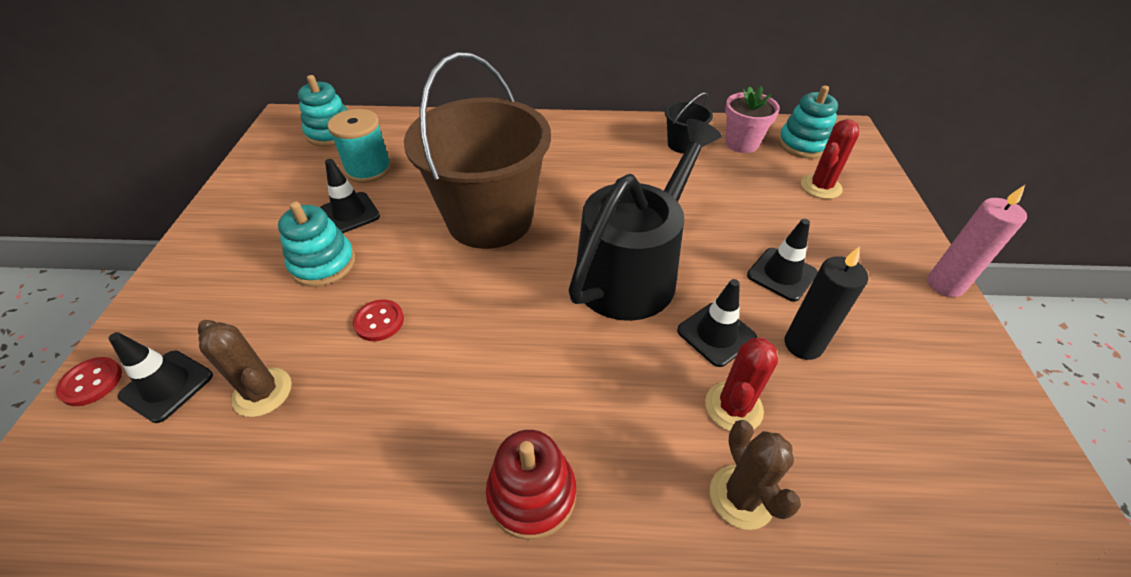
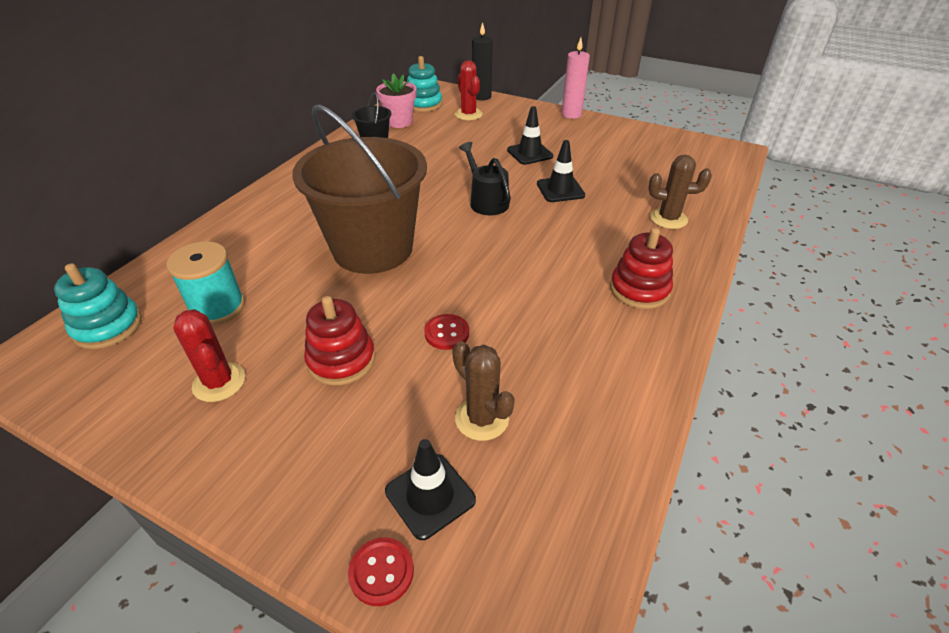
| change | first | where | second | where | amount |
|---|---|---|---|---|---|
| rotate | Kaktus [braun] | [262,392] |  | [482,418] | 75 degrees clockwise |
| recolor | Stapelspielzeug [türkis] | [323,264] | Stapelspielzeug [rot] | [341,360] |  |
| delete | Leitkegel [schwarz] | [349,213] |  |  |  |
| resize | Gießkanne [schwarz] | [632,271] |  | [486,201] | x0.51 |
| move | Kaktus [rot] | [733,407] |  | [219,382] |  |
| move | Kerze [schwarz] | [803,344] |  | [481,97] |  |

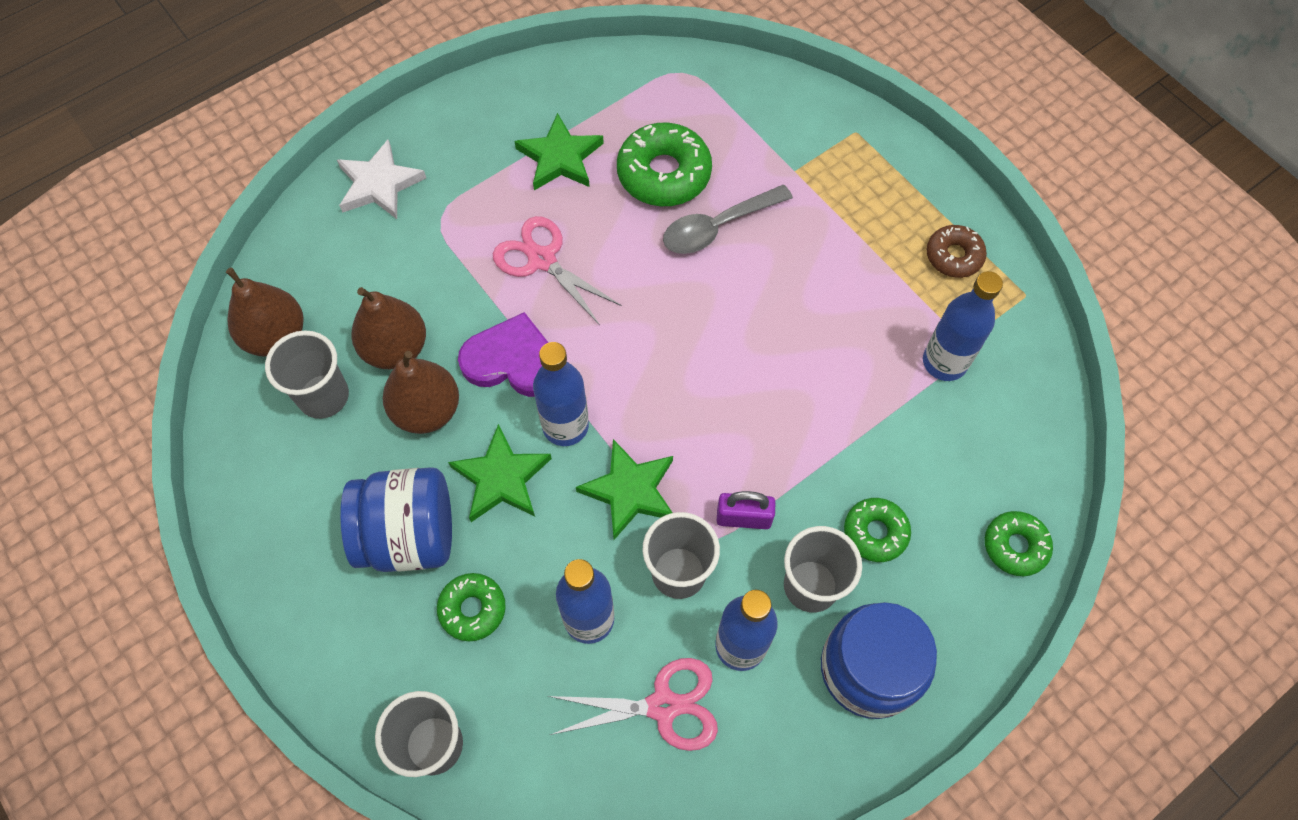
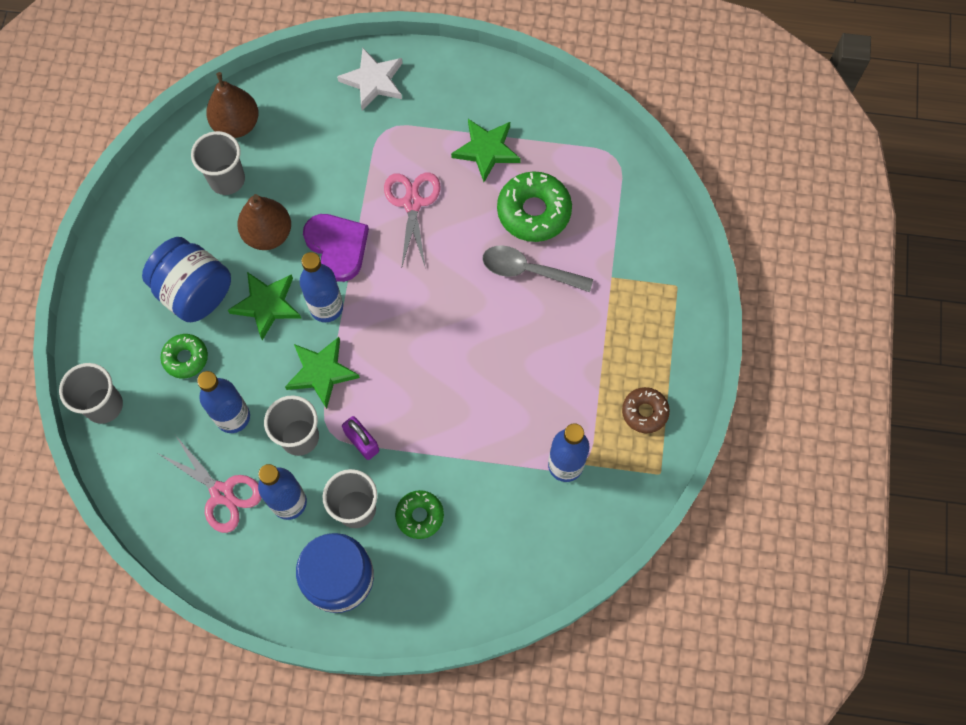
| change | first | where | second | where | amount |
|---|---|---|---|---|---|
| delete | Birne [braun] | [395,348] |  |  |  |
| delete | Donut [grün] | [1015,546] |  |  |  |

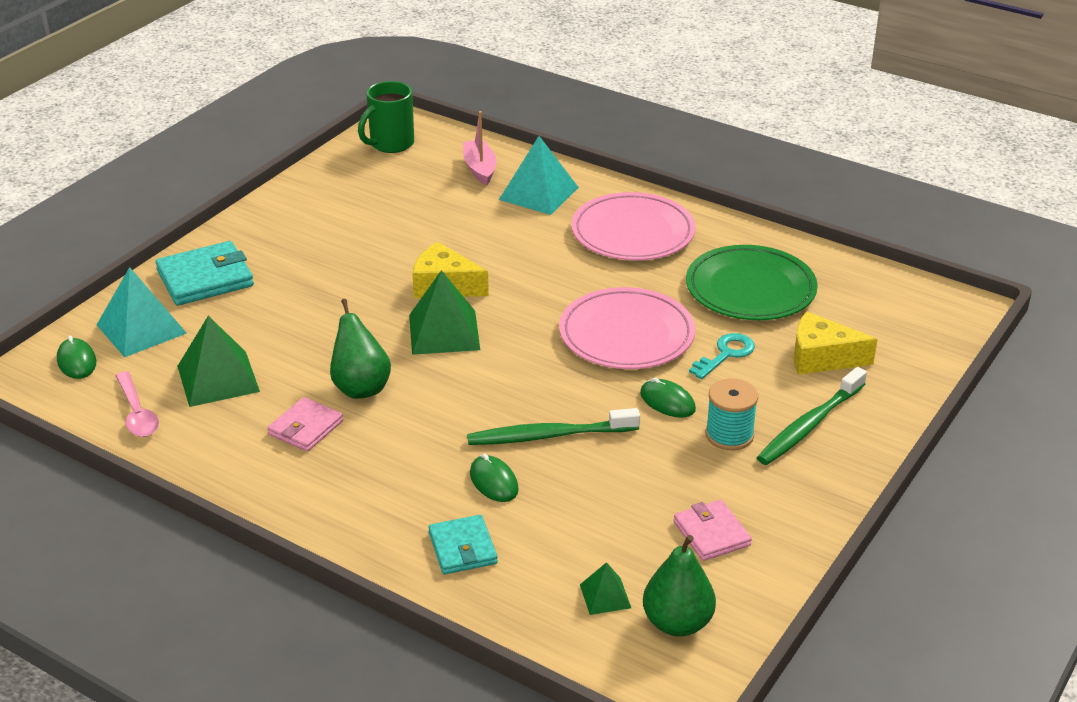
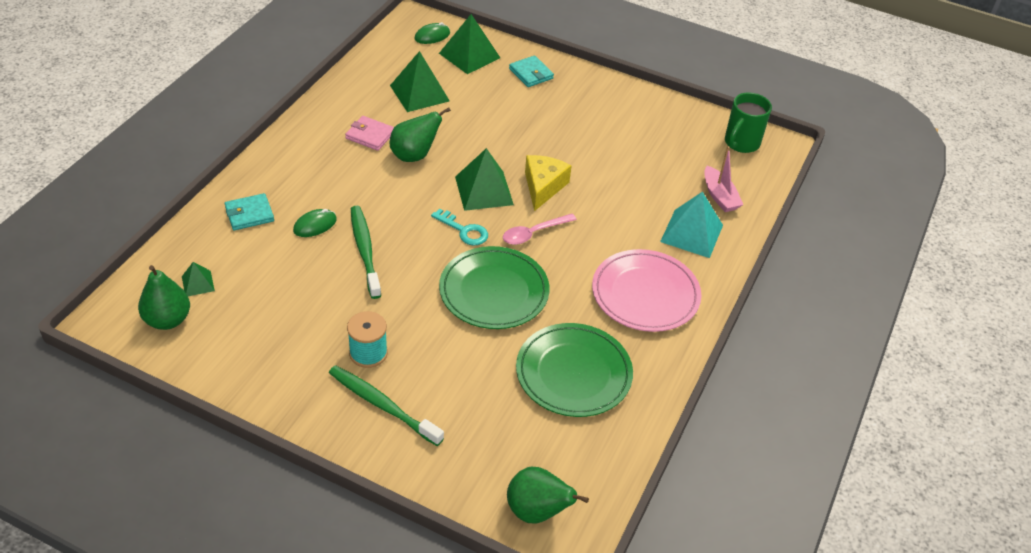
| change | first | where | second | where | amount |
|---|---|---|---|---|---|
| recolor | Pyramide [türkis] | [141,329] | Pyramide [grün] | [469,55] |  |
| move | Löffel [rosa] | [137,413] |  | [533,233] |  |
| resize | Geldbörse [türkis] | [205,278] |  | [531,74] | x0.64 |
| rotate | Tasse [grün] | [390,144] |  | [741,143] | 90 degrees counterclockwise |
| rotate | Boot [rosa] | [480,169] |  | [719,196] | 90 degrees clockwise |
| recolor | Teller [rosa] | [626,334] | Teller [grün] | [494,291] |  |
| delete | Computermaus [grün] | [667,401] |  |  |  |
| delete | Geldbörse [rosa] | [711,533] |  |  |  |
| move | Schlüssel [türkis] | [726,354] |  | [464,230] |  |
| delete | Käse [gelb] | [821,358] |  |  |  |
| insert |  |  | Birne [grün] | [537,511] |  |

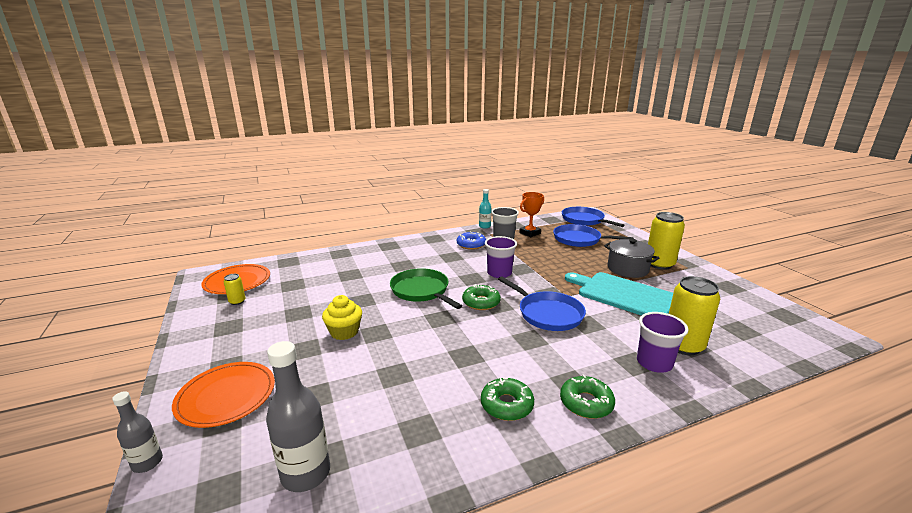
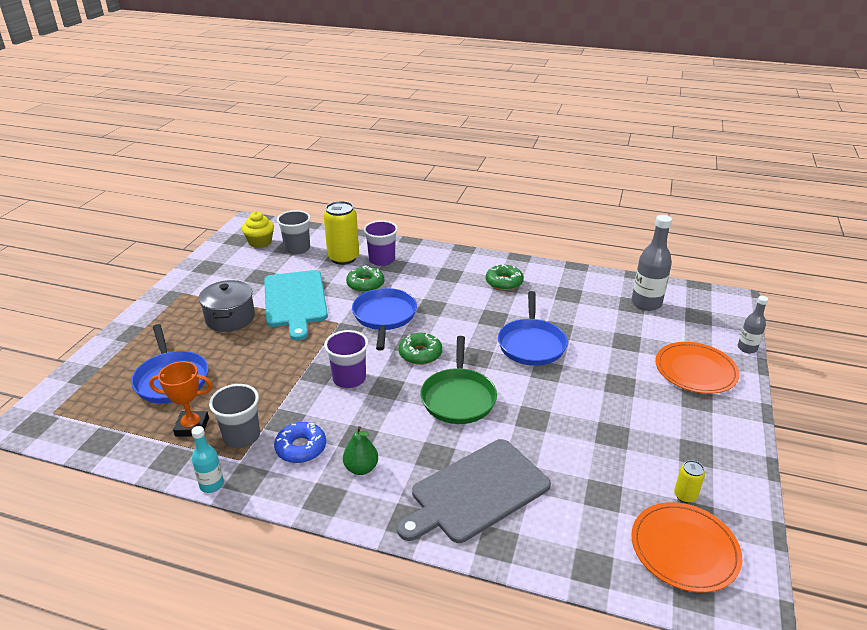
| change | first | where | second | where | amount |
|---|---|---|---|---|---|
| move | Muffin [gelb] | [344,332] |  | [260,242] |  |
| move | Donut [grün] | [586,403] |  | [365,284] |  |
| move | Pfanne [blau] | [584,220] |  | [531,344] |  |
| delete | Dose [gelb] | [659,264] |  |  |  |
| insert |  |  | Becher [grau] | [297,249] |  |
| insert |  |  | Birne [grün] | [361,468] |  |
| insert |  |  | Schneidebrett [grau] | [476,491] |  |

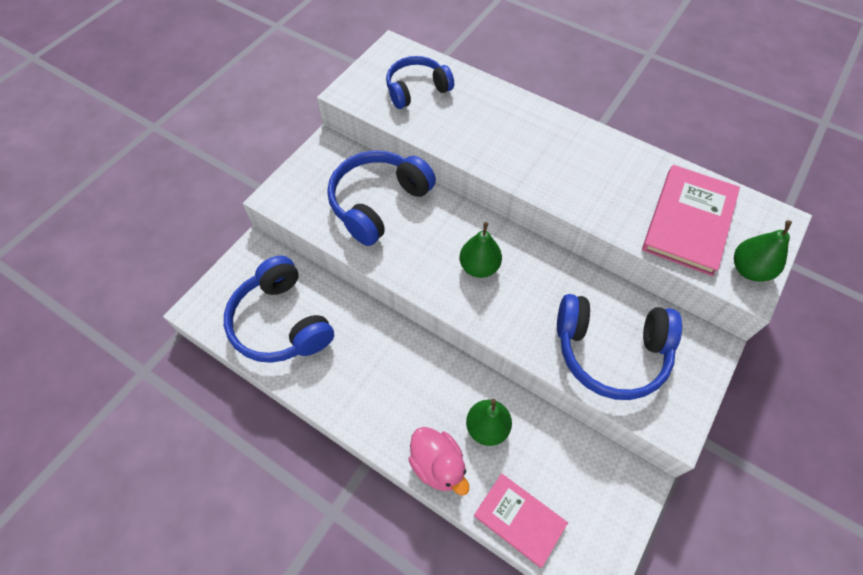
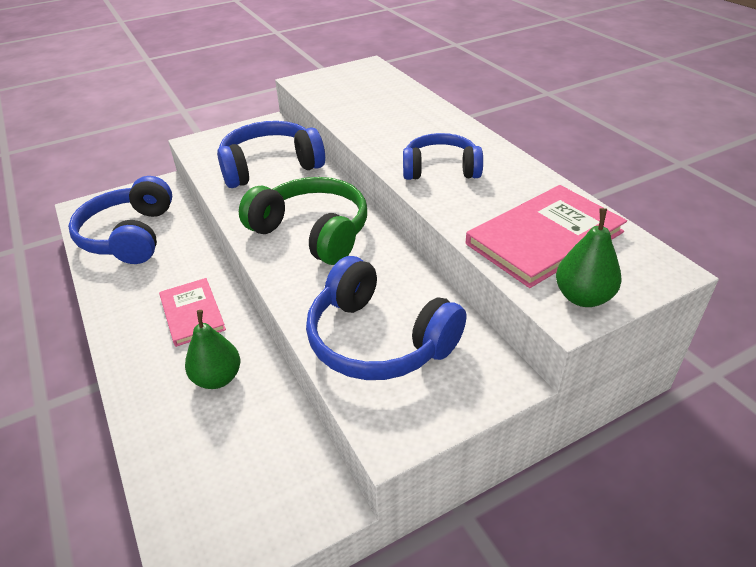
| change | first | where | second | where | amount |
|---|---|---|---|---|---|
| move | Kopfhörer [blau] | [417,90] |  | [440,169] |  |
| delete | Ente [rosa] | [438,465] |  |  |  |
| replace | Birne [grün] | [479,267] | Kopfhörer [grün] | [312,232] |  |
| move | Buch [rosa] | [519,519] |  | [192,313] |  |

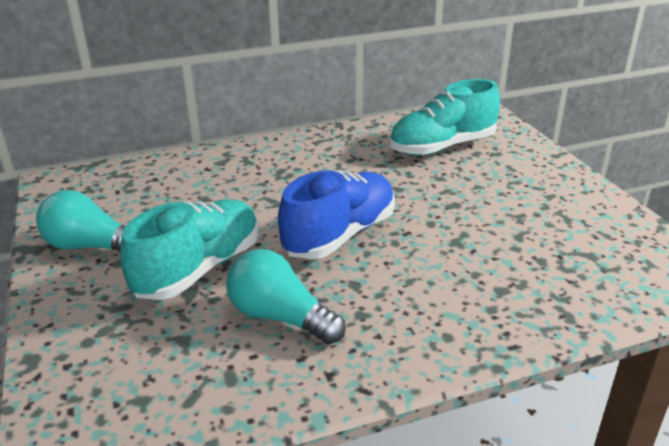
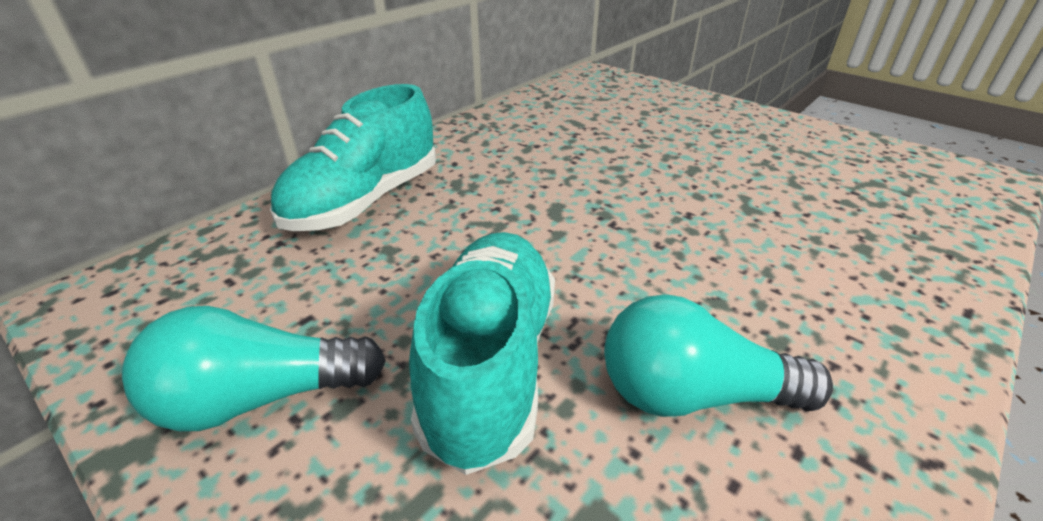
| change | first | where | second | where | amount |
|---|---|---|---|---|---|
| delete | Schuh [blau] | [340,235] |  |  |  |
| move | Schuh [türkis] | [442,147] |  | [365,201] |  |

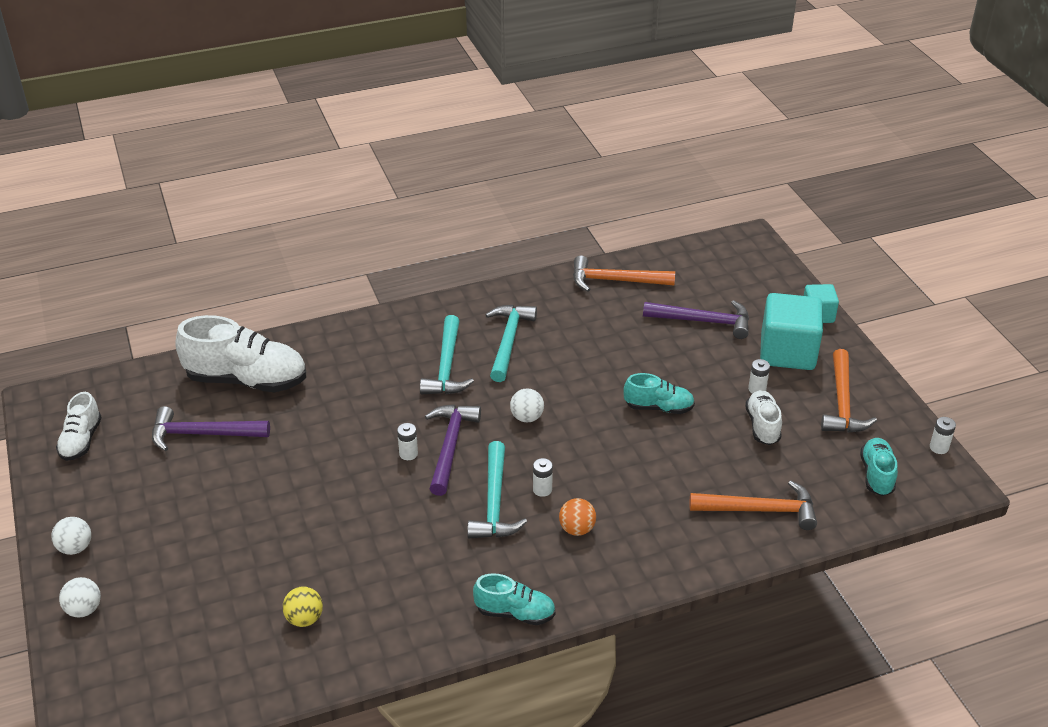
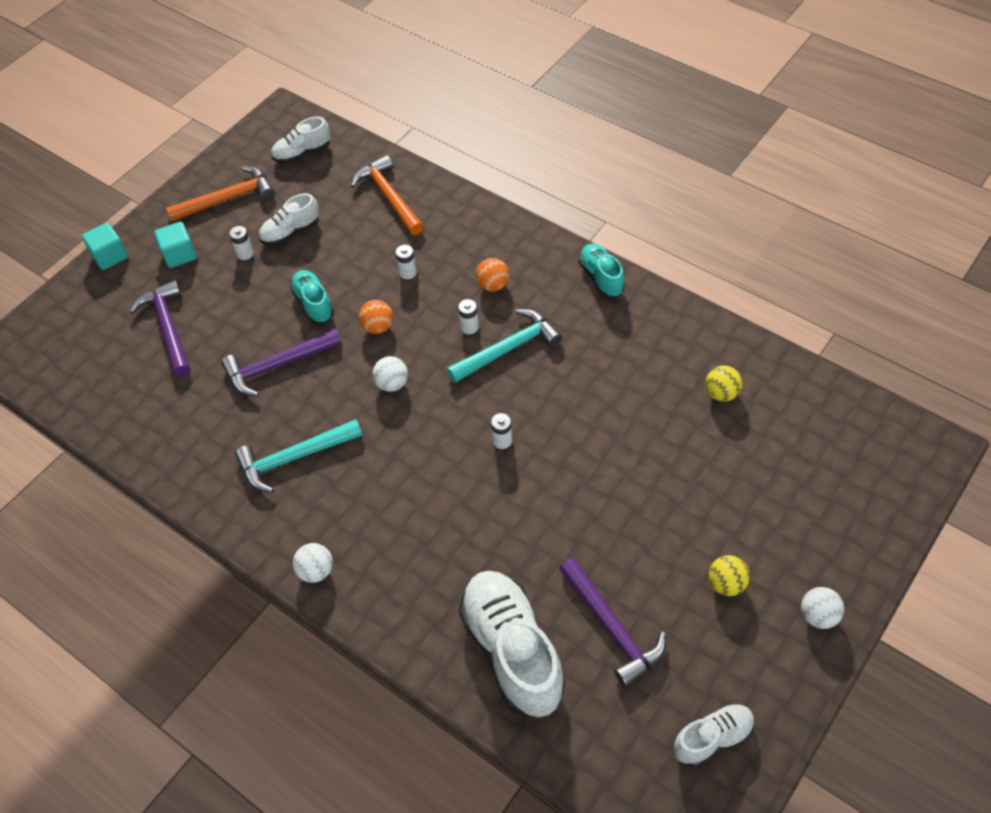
| change | first | where | second | where | amount |
|---|---|---|---|---|---|
| move | Ball [weiß] | [84,609] |  | [316,571] |  |
| delete | Hammer [türkis] | [446,366] |  |  |  |
| move | Hammer [lila] | [450,446] |  | [277,366] |  |
| delete | Hammer [orange] | [615,281] |  |  |  |
| resize | Kubus [türkis] | [787,352] |  | [179,255] | x0.55 |
| recolor | Schuh [türkis] | [876,475] | Schuh [weiß] | [302,153] |  |
| move | Batterie [weiß] | [939,447] |  | [407,272] |  |
| insert |  |  | Ball [orange] | [378,327] |  |
| insert |  |  | Ball [gelb] | [726,584] |  |

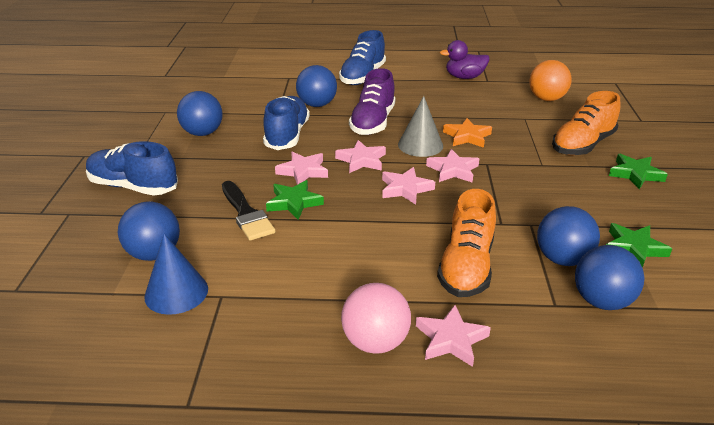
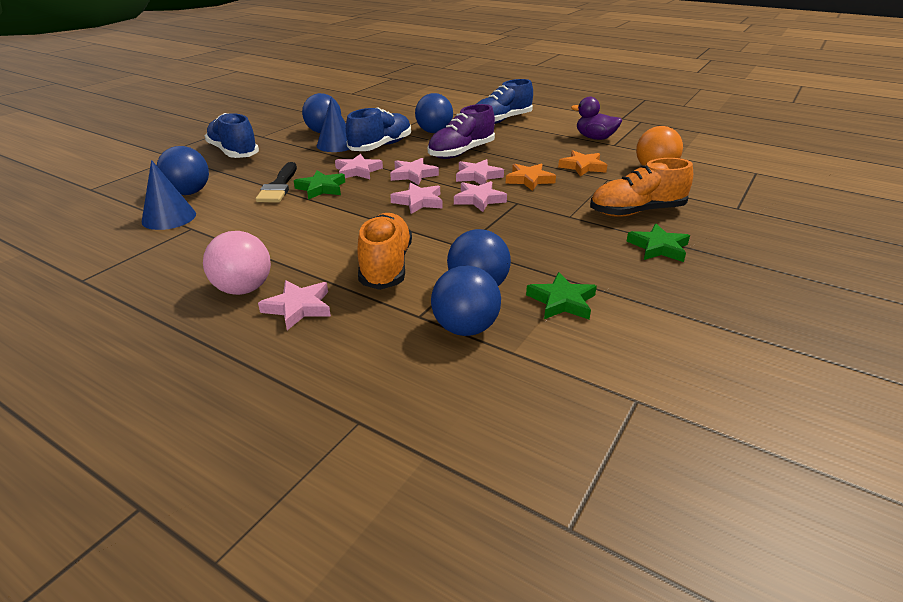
| change | first | where | second | where | amount |
|---|---|---|---|---|---|
| replace | Kegel [grau] | [420,145] | Stern [rosa] | [477,176] |  |
| rotate | Schuh [orange] | [466,267] |  | [386,266] | 135 degrees clockwise |
| insert |  |  | Kegel [blau] | [336,145] |  |
| insert |  |  | Stern [orange] | [582,167] |  |

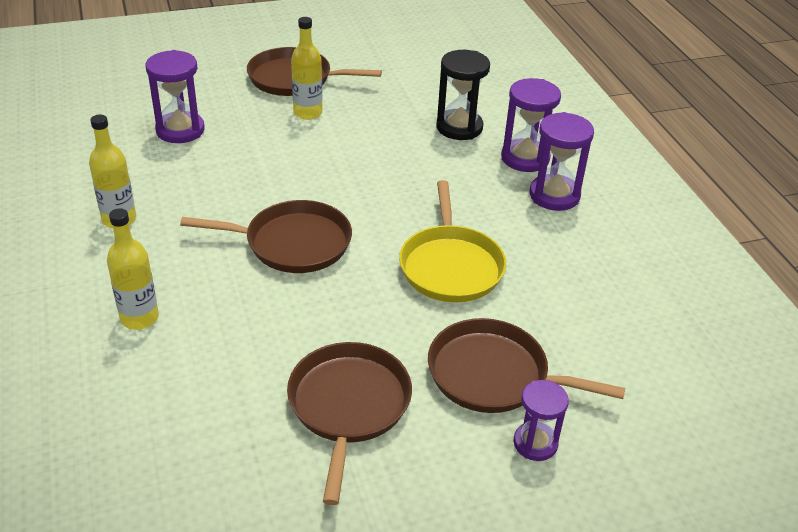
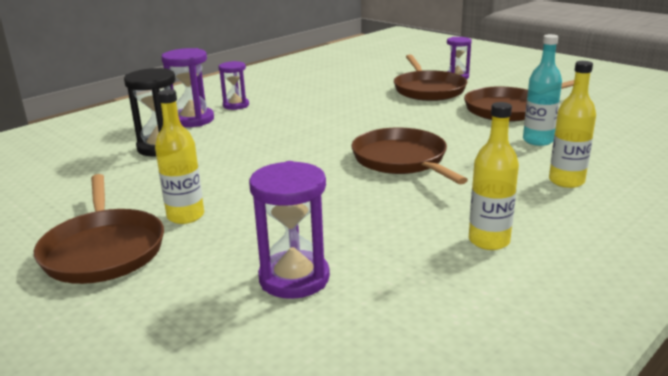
| change | first | where | second | where | amount |
|---|---|---|---|---|---|
| delete | Pfanne [gelb] | [450,266] |  |  |  |
| resize | Sanduhr [lila] | [554,195] |  | [236,105] | x0.65 |
| insert |  |  | Flasche [türkis] | [538,140] |  |

